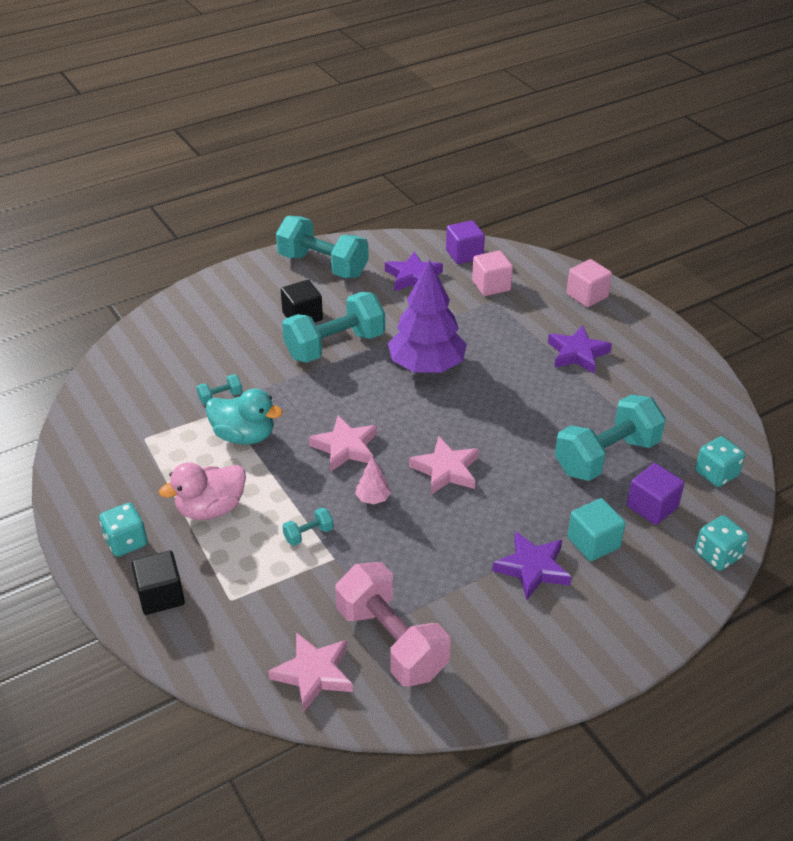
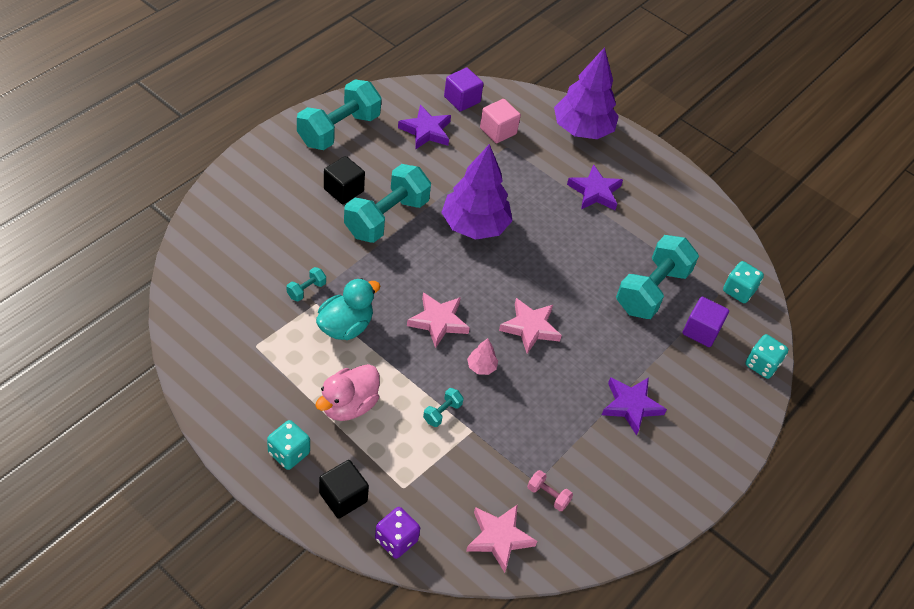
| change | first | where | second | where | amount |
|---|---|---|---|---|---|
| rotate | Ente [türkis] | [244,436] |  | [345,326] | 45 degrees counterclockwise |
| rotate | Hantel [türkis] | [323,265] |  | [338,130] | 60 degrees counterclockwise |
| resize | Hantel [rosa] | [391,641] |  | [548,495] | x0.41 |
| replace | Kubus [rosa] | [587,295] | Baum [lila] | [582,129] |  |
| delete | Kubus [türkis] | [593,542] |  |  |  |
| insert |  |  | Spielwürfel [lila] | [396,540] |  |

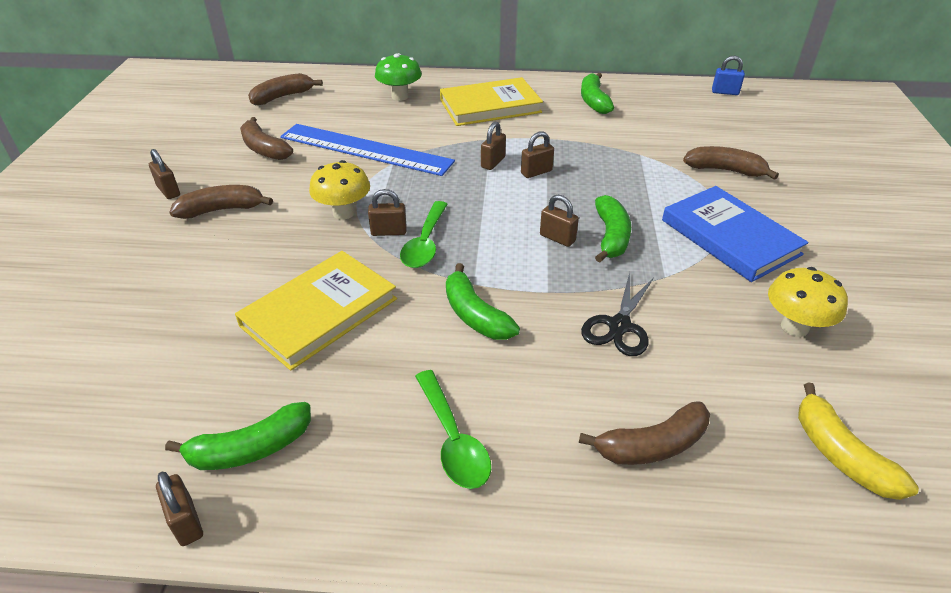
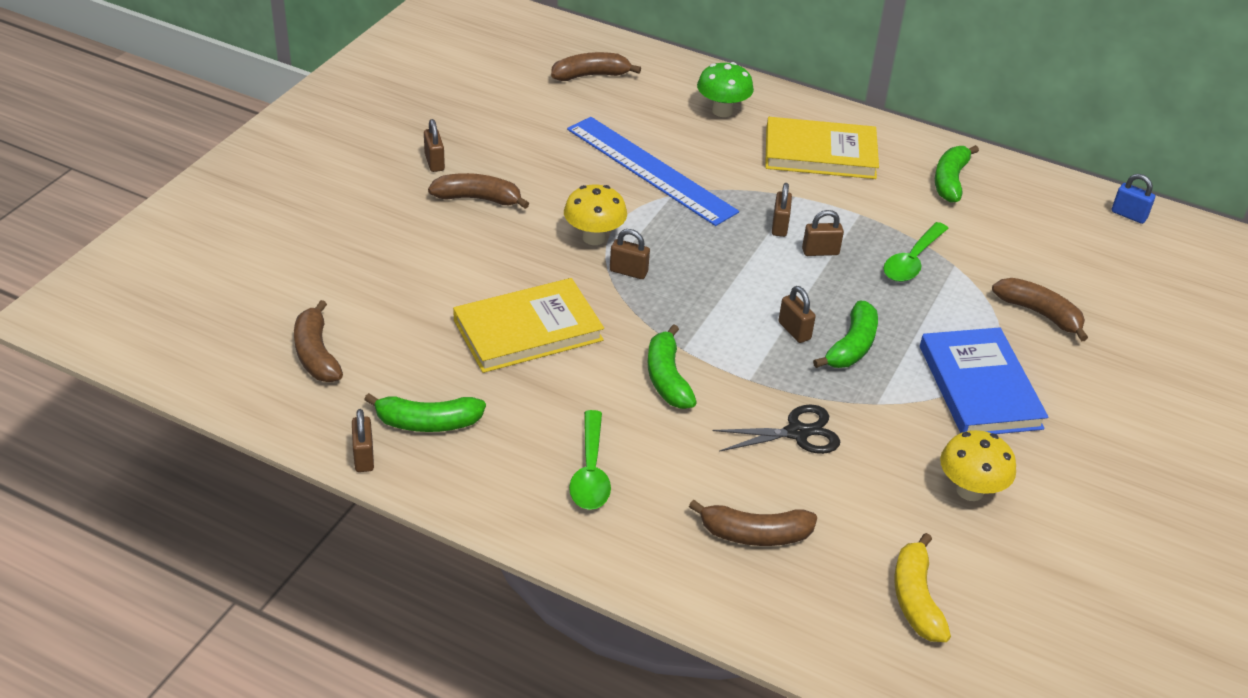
| change | first | where | second | where | amount |
|---|---|---|---|---|---|
| move | Banane [braun] | [264,149] |  | [316,354] |  |
| move | Löffel [grün] | [425,243] |  | [912,261] |  |
| rotate | Vorhängeschloss [braun] | [493,162] |  | [779,226] | 45 degrees counterclockwise |
| rotate | Schere [schwarz] | [619,326] |  | [797,433] | 150 degrees counterclockwise |

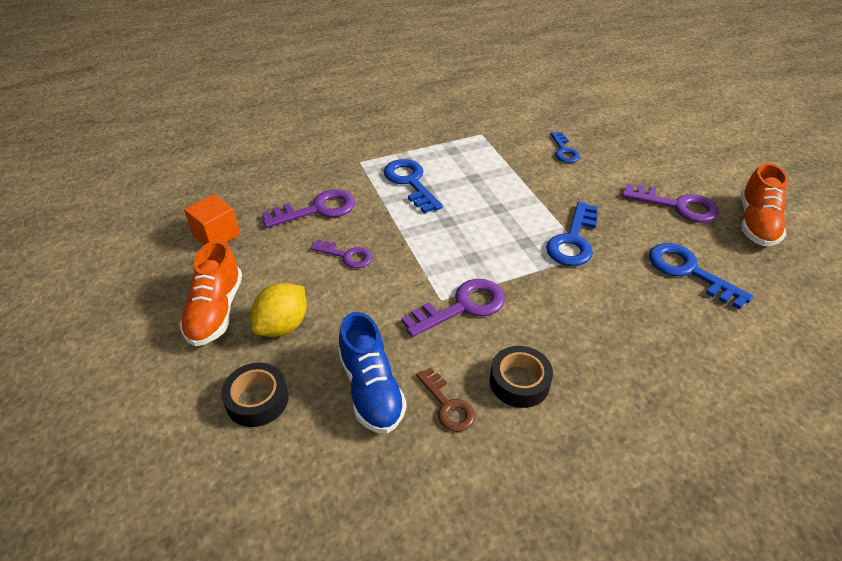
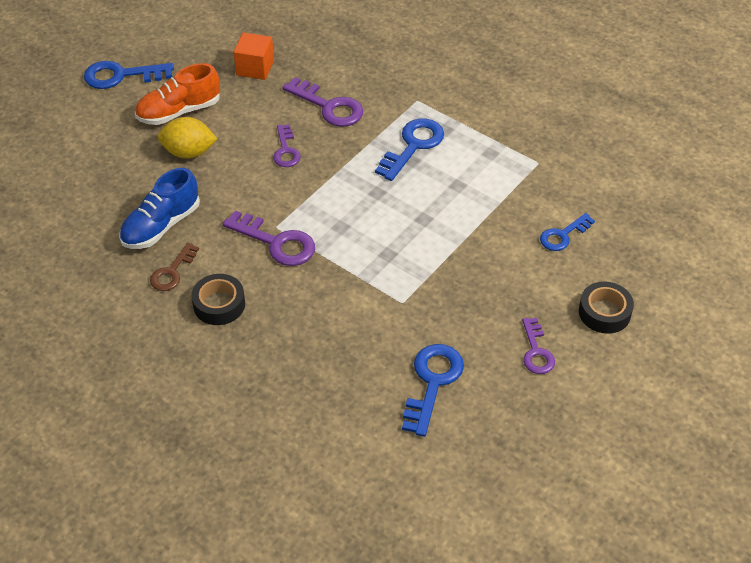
| change | first | where | second | where | amount |
|---|---|---|---|---|---|
| move | Klebeband [schwarz] | [257,400] |  | [604,312] |  |
| move | Schlüssel [blau] | [573,240] |  | [121,76] |  |
| resize | Schlüssel [lila] | [677,206] |  | [536,351] | x0.64 |
| delete | Schuh [orange] | [756,223] |  |  |  |

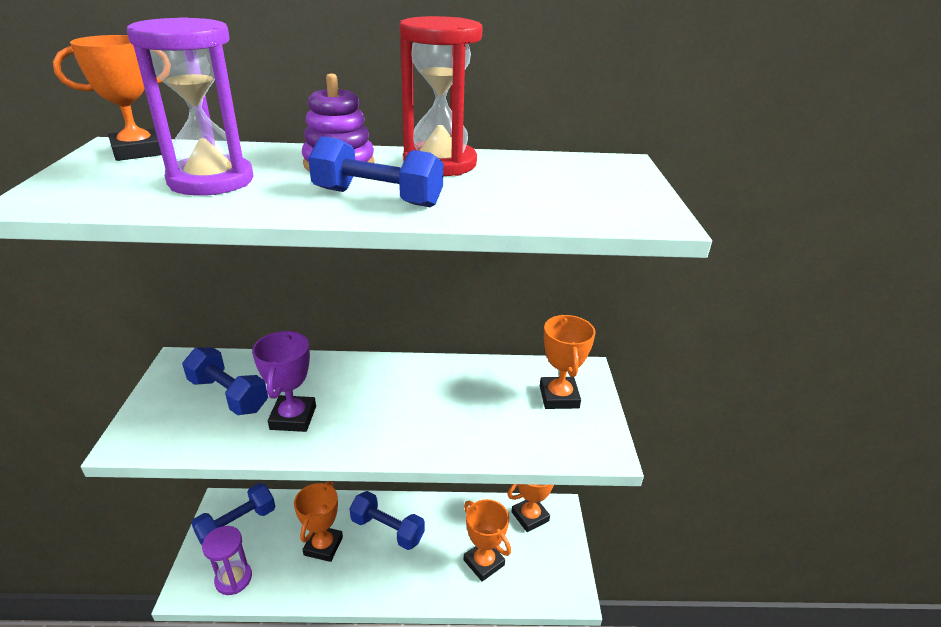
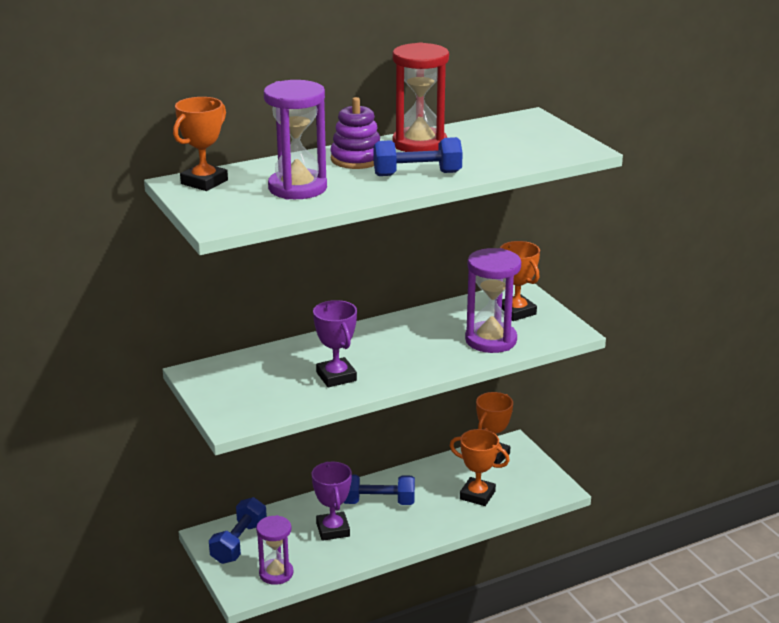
| change | first | where | second | where | amount |
|---|---|---|---|---|---|
| delete | Hantel [blau] | [228,395] |  |  |  |
| recolor | Pokal [orange] | [323,546] | Pokal [lila] | [333,530] |  |
| insert |  |  | Sanduhr [lila] | [491,340] |  |

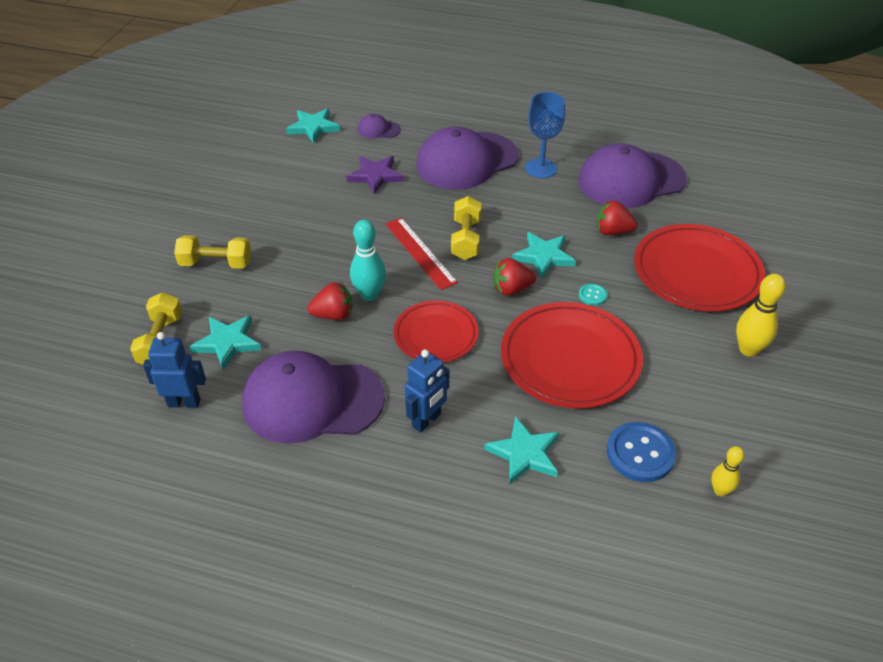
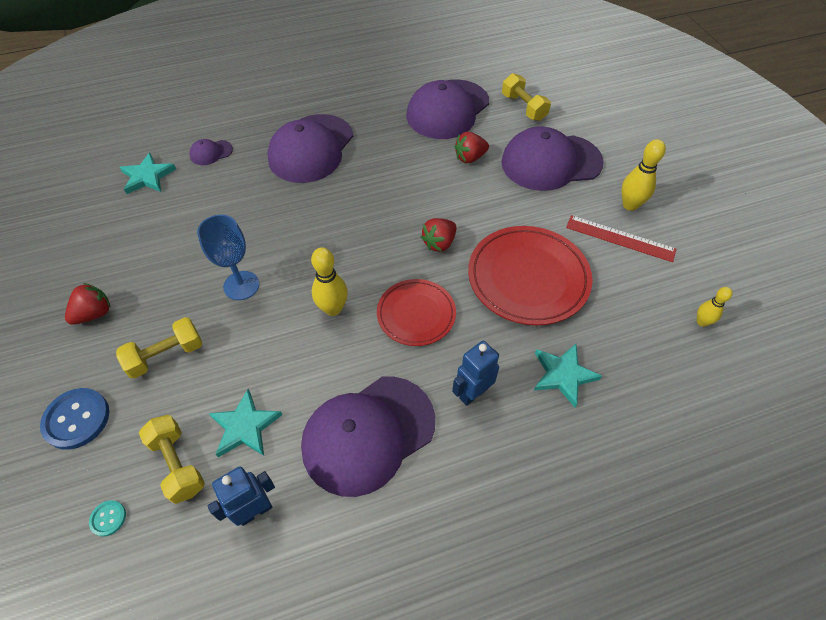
| change | first | where | second | where | amount |
|---|---|---|---|---|---|
| move | Erdbeere [rot] | [333,315] |  | [94,314] |  |
| delete | Stern [lila] | [375,176] |  |  |  |
| recolor | Bowlingkegel [türkis] | [369,295] | Bowlingkegel [gelb] | [333,309] |  |
| move | Lineal [rot] | [420,252] |  | [620,238] |  |
| rotate | Roboter [blau] | [427,420] |  | [472,393] | 135 degrees counterclockwise |
| move | Hantel [gelb] | [466,239] |  | [523,107] |  |
| delete | Stern [türkis] | [544,256] |  |  |  |
| move | Kelch [blau] | [541,168] |  | [241,285] |  |
| move | Knopf [türkis] | [592,295] |  | [108,518] |  |
| move | Knopf [blau] | [640,453] |  | [77,419] |  |
| replace | Teller [rot] | [696,272] | Kappe [lila] | [551,162] |  |

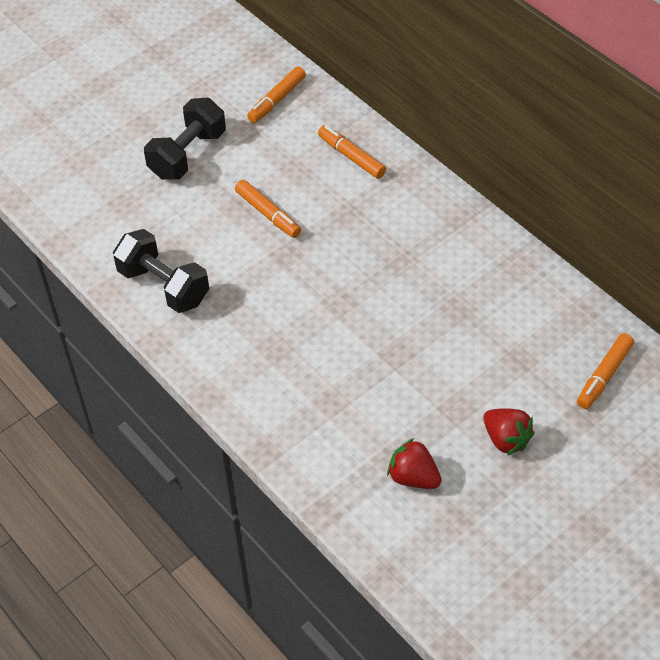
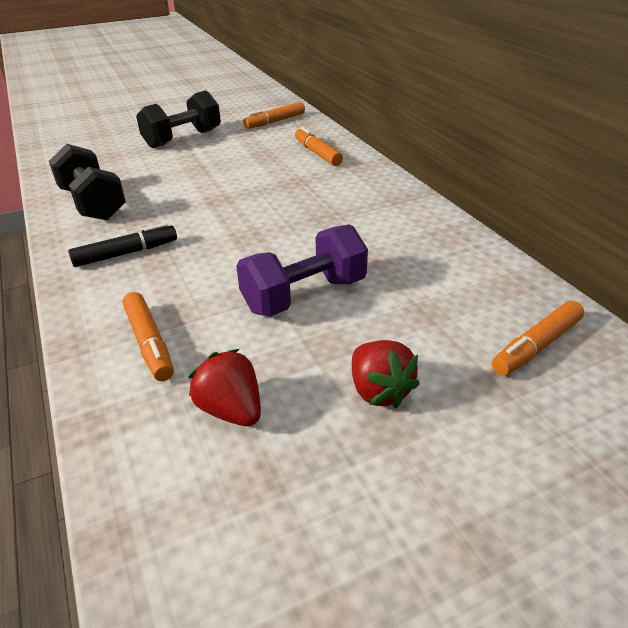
| change | first | where | second | where | amount |
|---|---|---|---|---|---|
| move | Filzstift [orange] | [268,214] |  | [149,342] |  |
| insert |  |  | Filzstift [schwarz] | [126,253] |  |
| insert |  |  | Hantel [lila] | [304,295] |  |

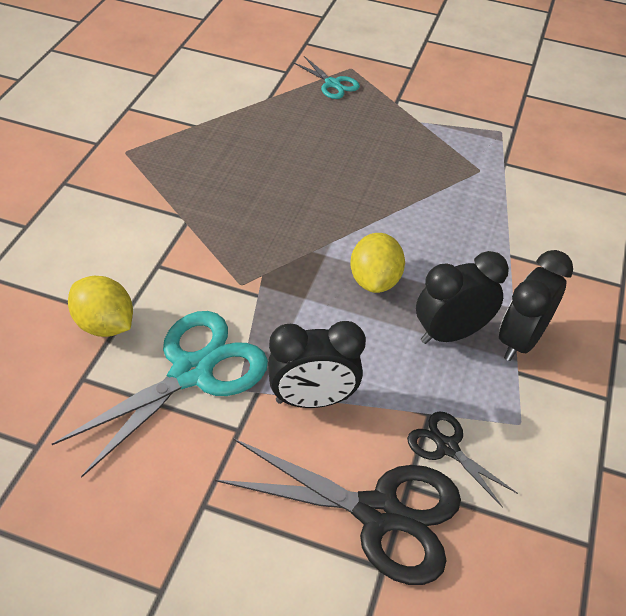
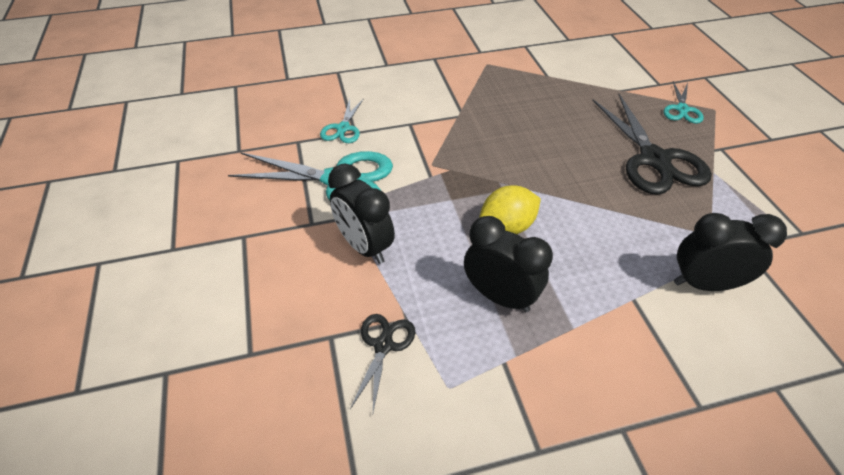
| change | first | where | second | where | amount |
|---|---|---|---|---|---|
| replace | Zitrone [gelb] | [104,325] | Schere [türkis] | [343,128] |  |
| move | Schere [schwarz] | [378,513] |  | [654,159] |  |
| move | Wecker [schwarz] | [520,340] |  | [704,284] |  |

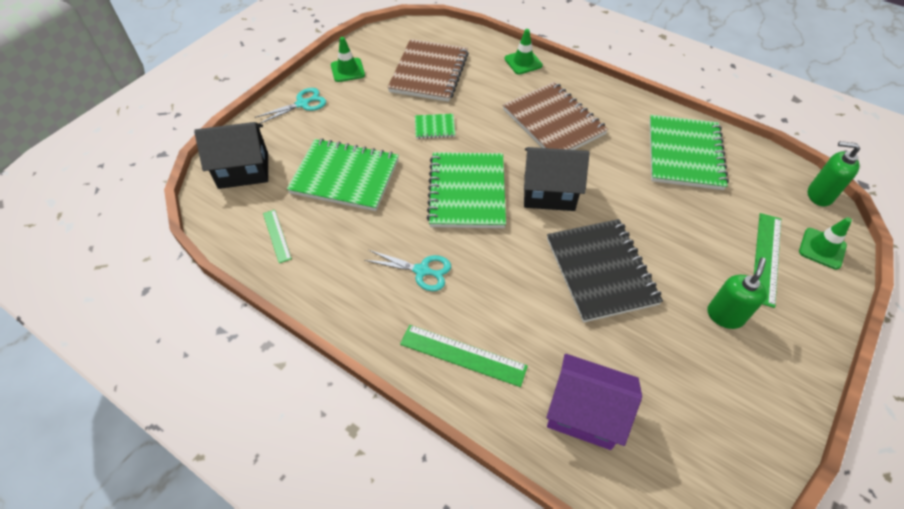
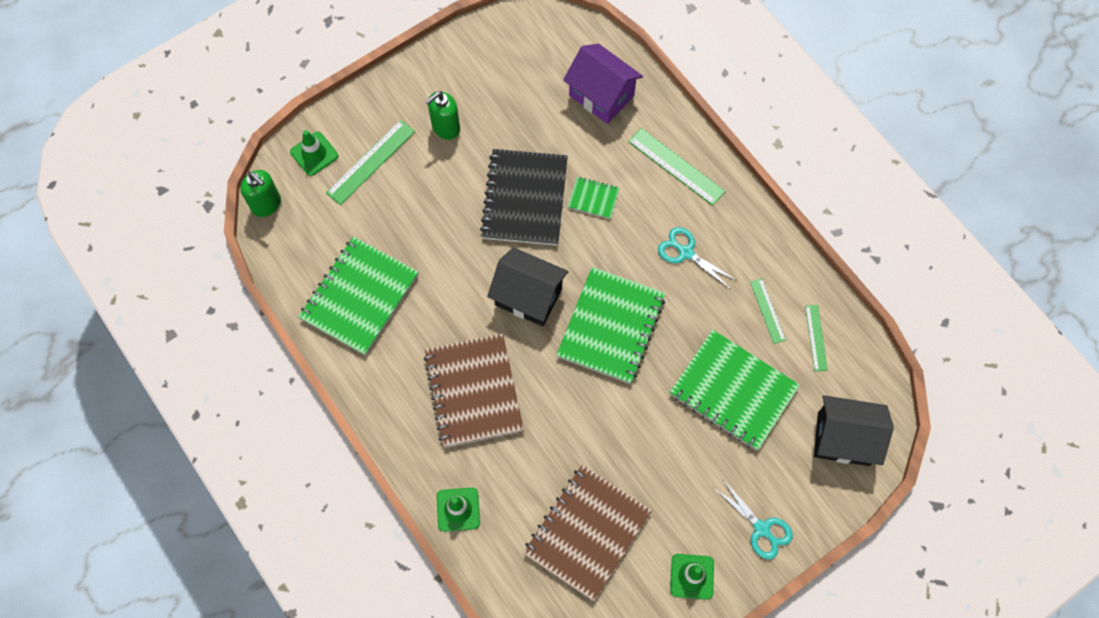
| change | first | where | second | where | amount |
|---|---|---|---|---|---|
| rotate | Schere [türkis] | [302,104] |  | [761,529] | 120 degrees counterclockwise |
| move | Notizbuch [grün] | [434,127] |  | [593,198] |  |
| insert |  |  | Lineal [grün] | [767,310] |  |

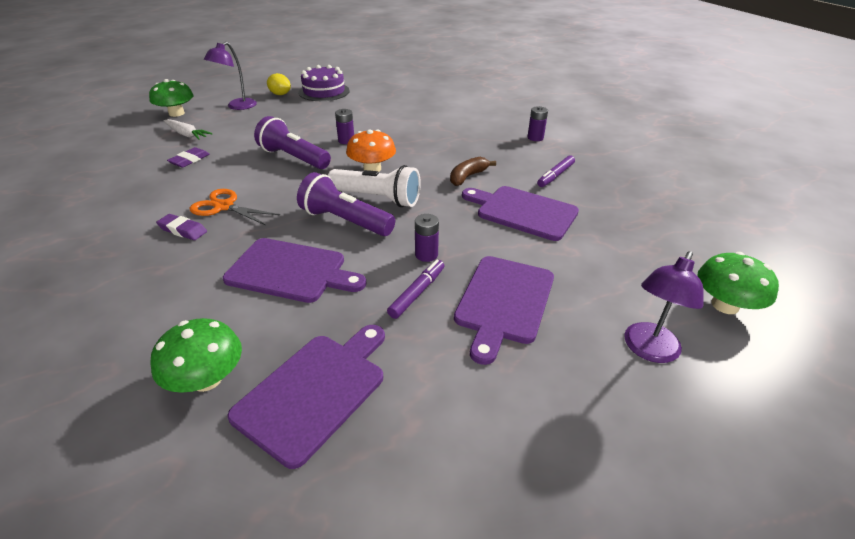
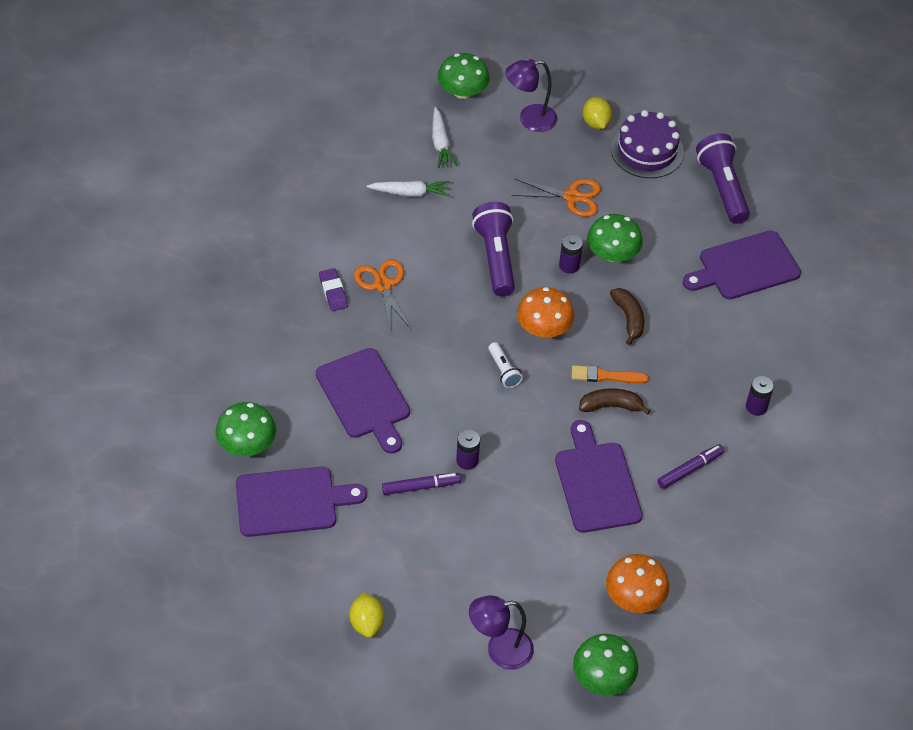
| change | first | where | second | where | amount |
|---|---|---|---|---|---|
| replace | Radiergummi [lila] | [190,160] | Karotte [weiß] | [410,193] |  |
| move | Taschenlampe [lila] | [345,221] |  | [722,187] |  |
| resize | Taschenlampe [weiß] | [377,198] |  | [503,370] | x0.51 |
| move | Schneidebrett [lila] | [504,302] |  | [745,267] |  |
| rotate | Filzstift [lila] | [555,175] |  | [690,469] | 150 degrees clockwise |
| insert |  |  | Zitrone [gelb] | [367,623] |  |
| insert |  |  | Schere [orange] | [572,197] |  |
| insert |  |  | Pinsel [orange] | [606,376] |  |
| insert |  |  | Pilz [grün] | [612,253] |  |
| insert |  |  | Pilz [orange] | [634,597] |  |
| insert |  |  | Banane [braun] | [628,318] |  |

